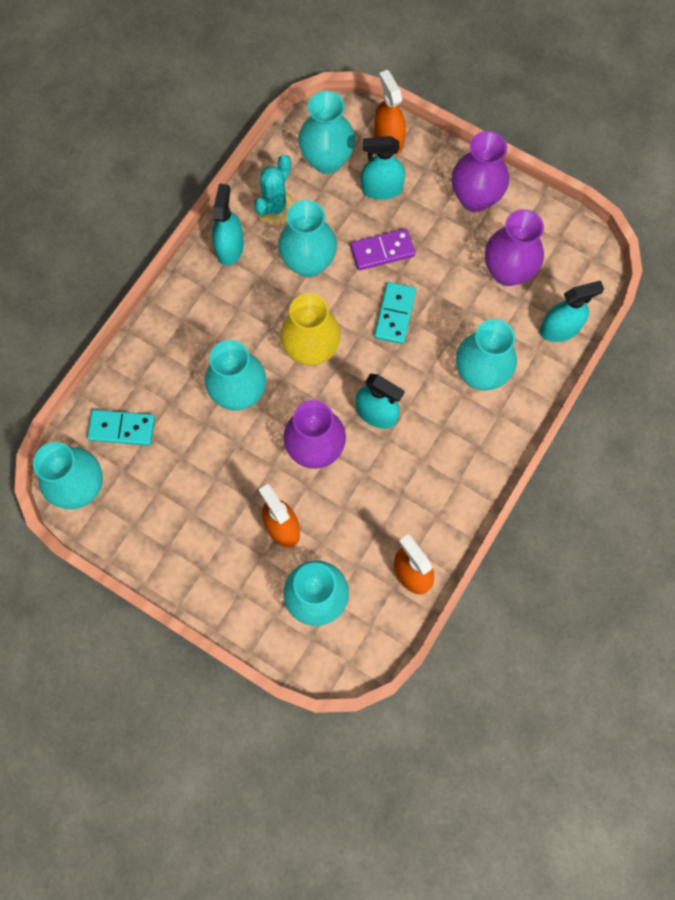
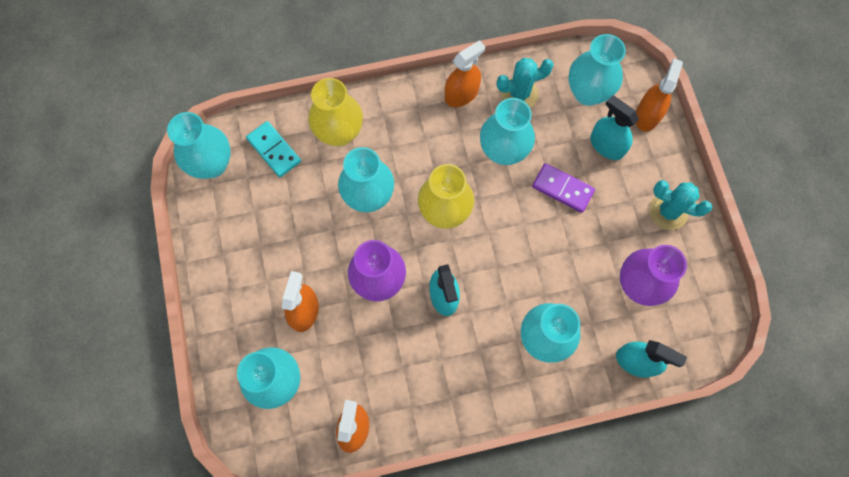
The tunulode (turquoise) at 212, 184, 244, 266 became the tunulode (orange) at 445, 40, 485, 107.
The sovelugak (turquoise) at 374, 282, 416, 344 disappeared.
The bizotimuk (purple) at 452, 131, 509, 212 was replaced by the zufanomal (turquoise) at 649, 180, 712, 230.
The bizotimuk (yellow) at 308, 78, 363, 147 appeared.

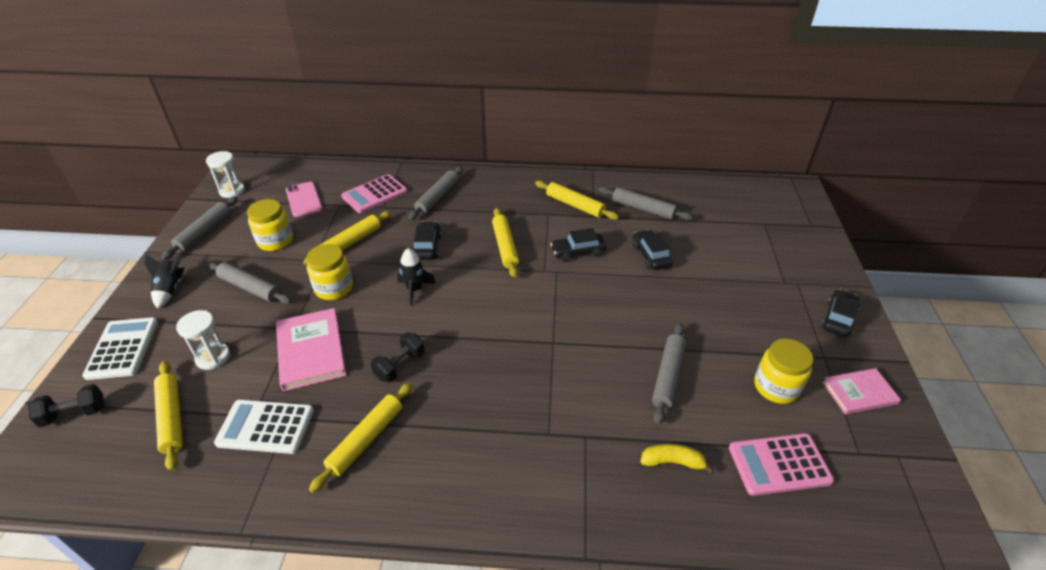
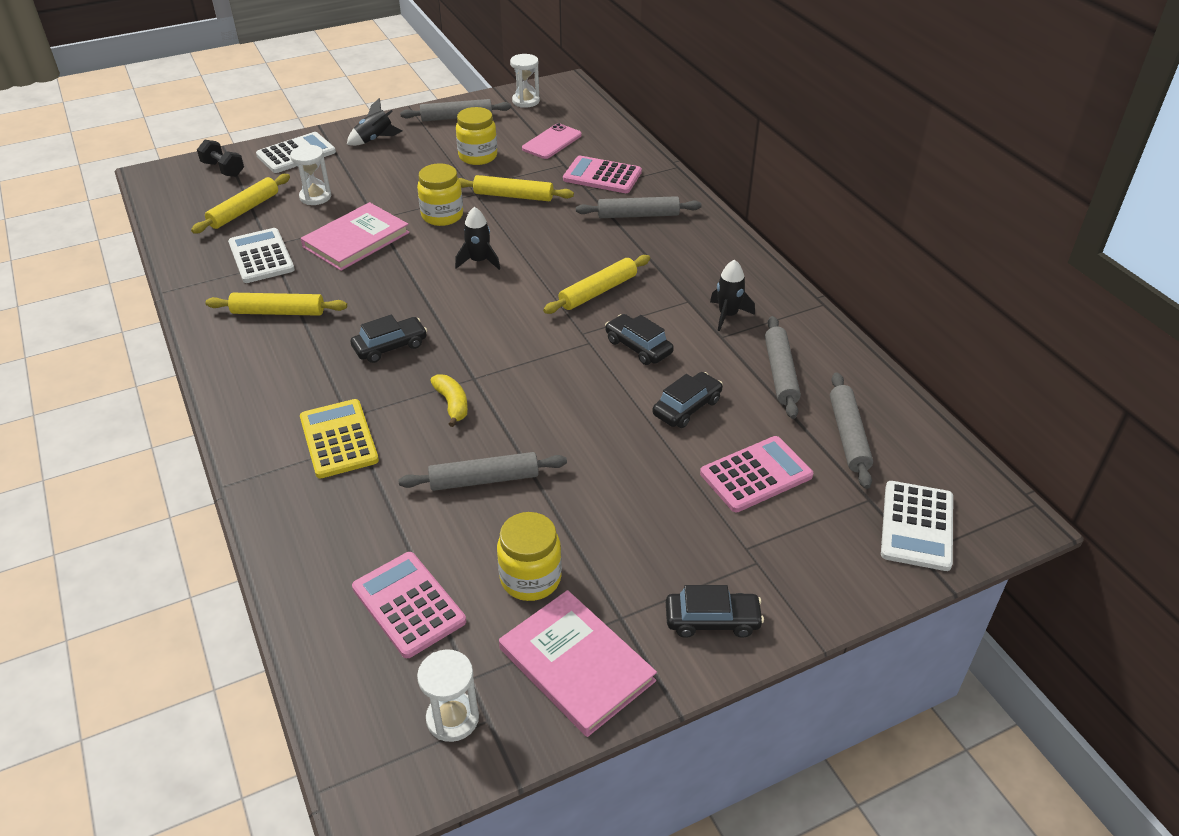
The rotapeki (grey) moved from 207, 261, 292, 304 to 830, 372, 873, 489.
The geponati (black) at 371, 332, 425, 382 disappeared.
The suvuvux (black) moved from 412, 222, 441, 260 to 351, 315, 427, 363.
The rotapeki (yellow) at 535, 180, 619, 220 was replaced by the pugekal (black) at 710, 259, 755, 331.
The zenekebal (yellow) moved from 640, 444, 714, 474 to 430, 374, 468, 427.
The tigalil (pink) at 822, 368, 901, 414 changed to 1.56 times the size.
The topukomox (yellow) at 300, 399, 379, 478 appeared.
The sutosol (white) at 417, 649, 479, 742 appeared.
The topukomox (pink) at 700, 436, 813, 512 appeared.
The topukomox (white) at 881, 481, 953, 571 appeared.

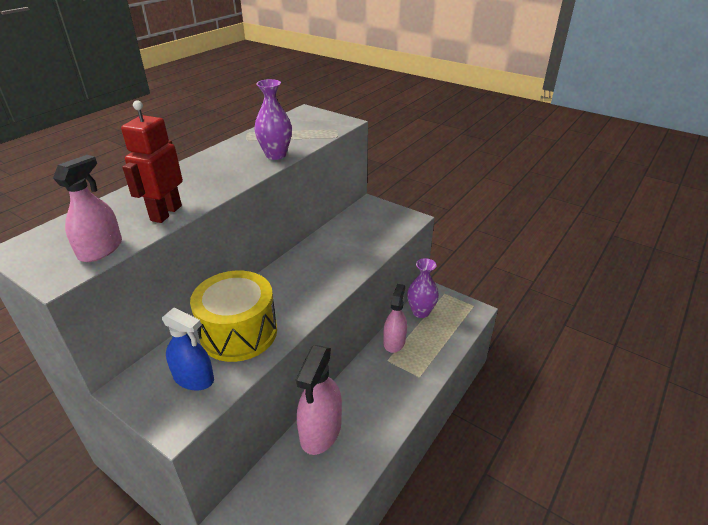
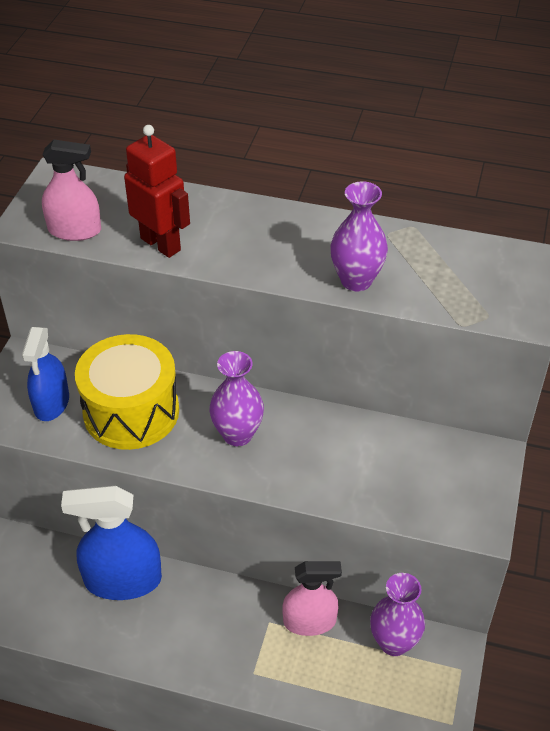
The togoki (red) at 121, 100, 183, 223 turned 45 degrees clockwise.
The tunulode (pink) at 296, 345, 342, 455 became the tunulode (blue) at 61, 486, 162, 600.
The bizotimuk (purple) at 209, 351, 264, 446 appeared.

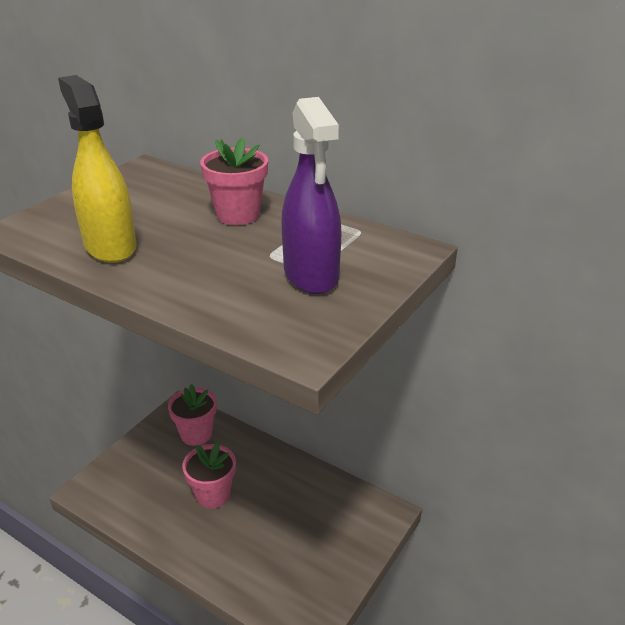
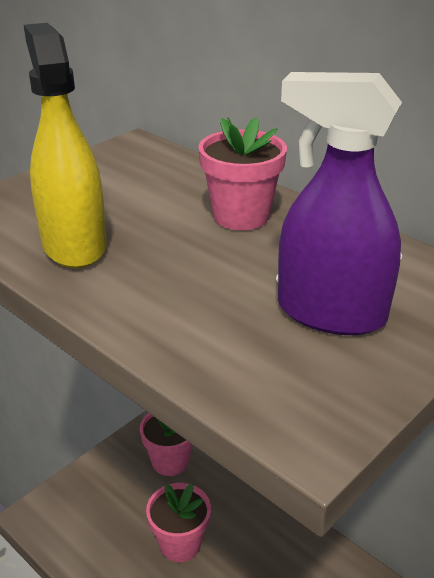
The tunulode (purple) at 281, 97, 341, 294 turned 120 degrees clockwise.

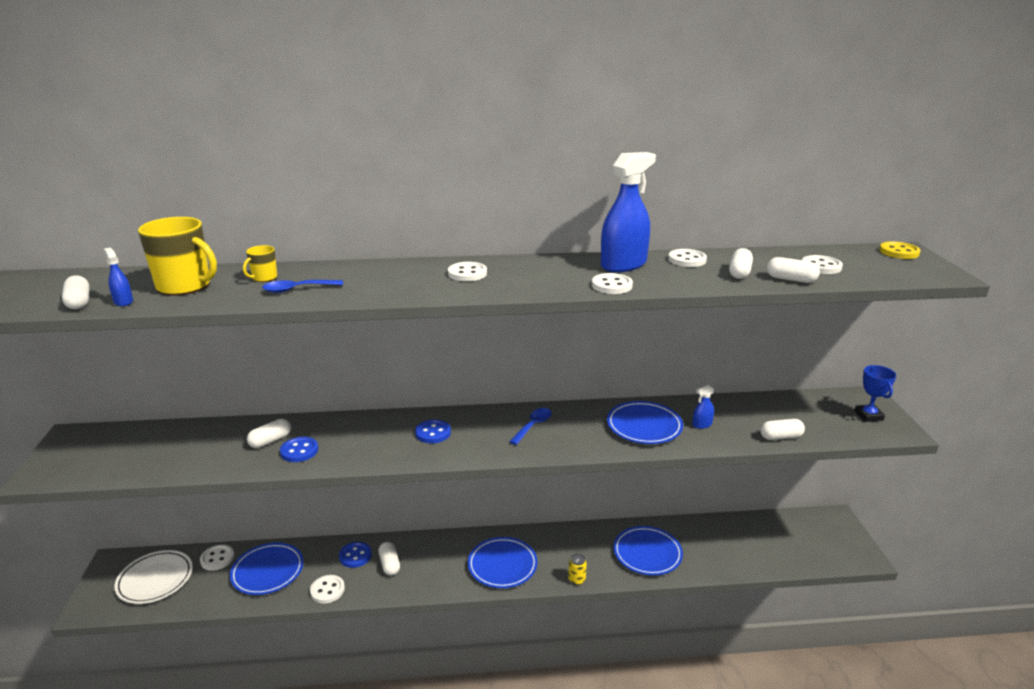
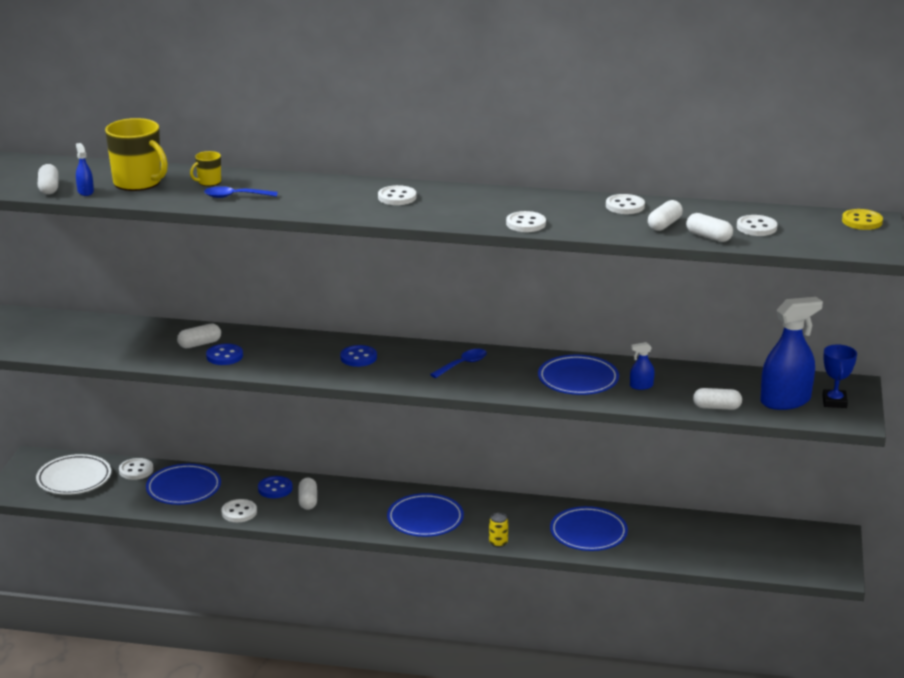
The tunulode (blue) moved from 601, 152, 656, 272 to 760, 297, 823, 410.

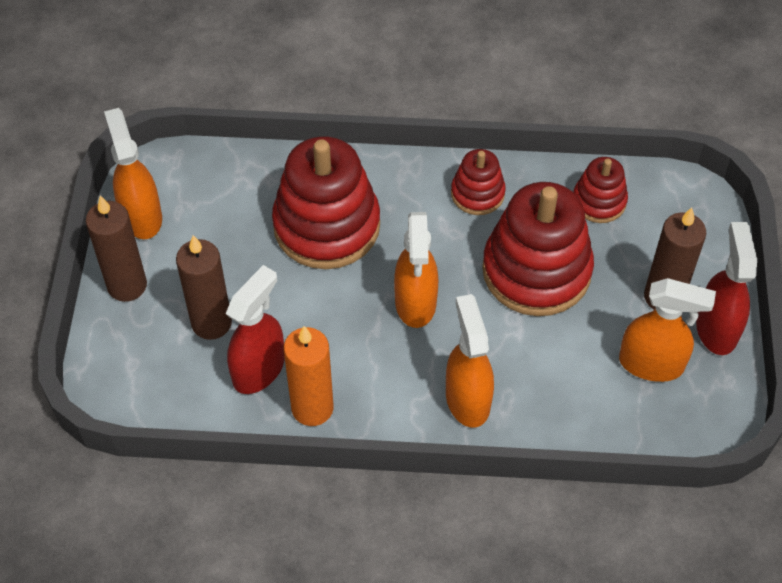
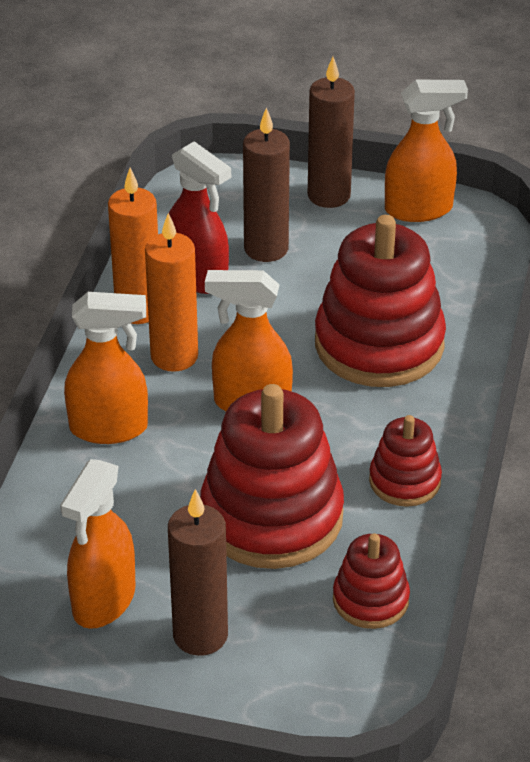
The tunulode (red) at 696, 222, 757, 355 disappeared.
The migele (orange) at 145, 213, 198, 372 appeared.

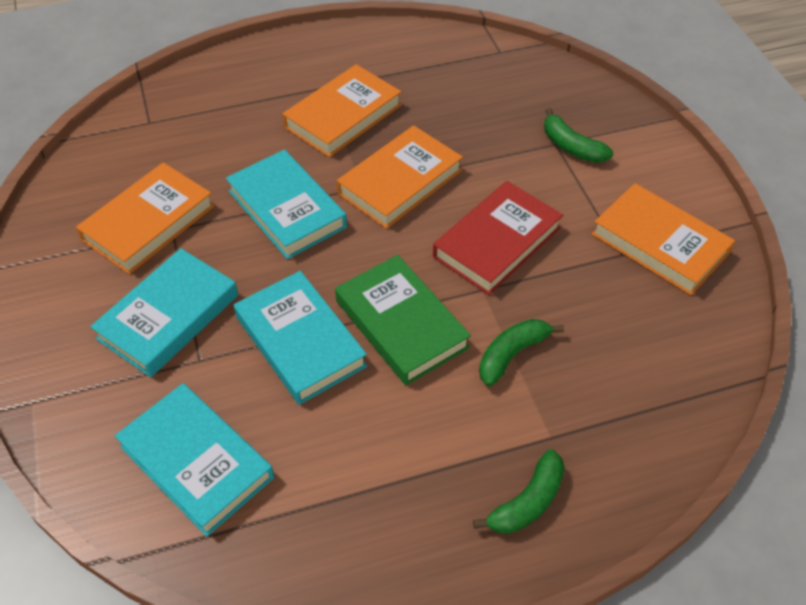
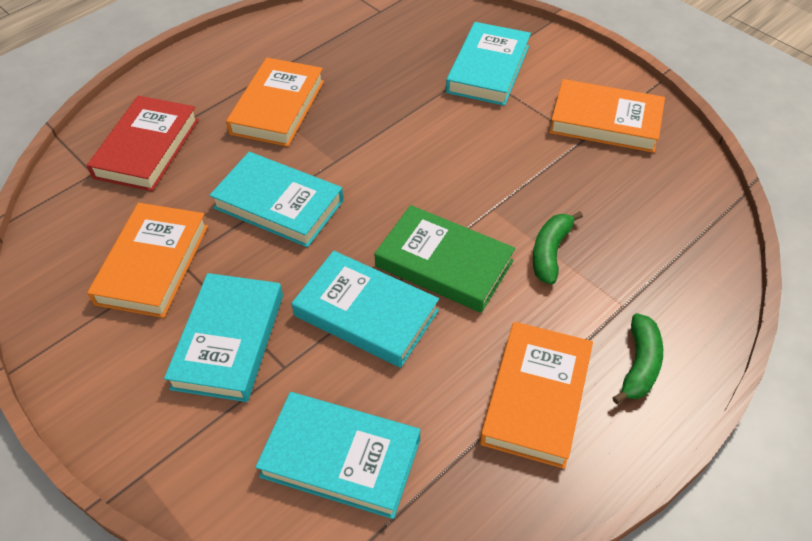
The tigalil (orange) moved from 337, 125, 463, 229 to 480, 322, 593, 469.
The tigalil (red) moved from 433, 181, 563, 295 to 87, 96, 199, 191.
The zenekebal (green) at 544, 108, 613, 163 was replaced by the tigalil (turquoise) at 446, 22, 531, 106.

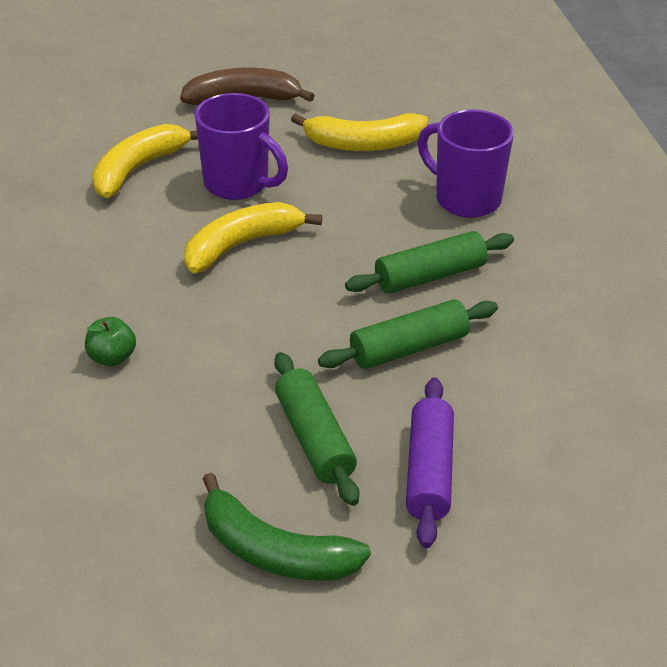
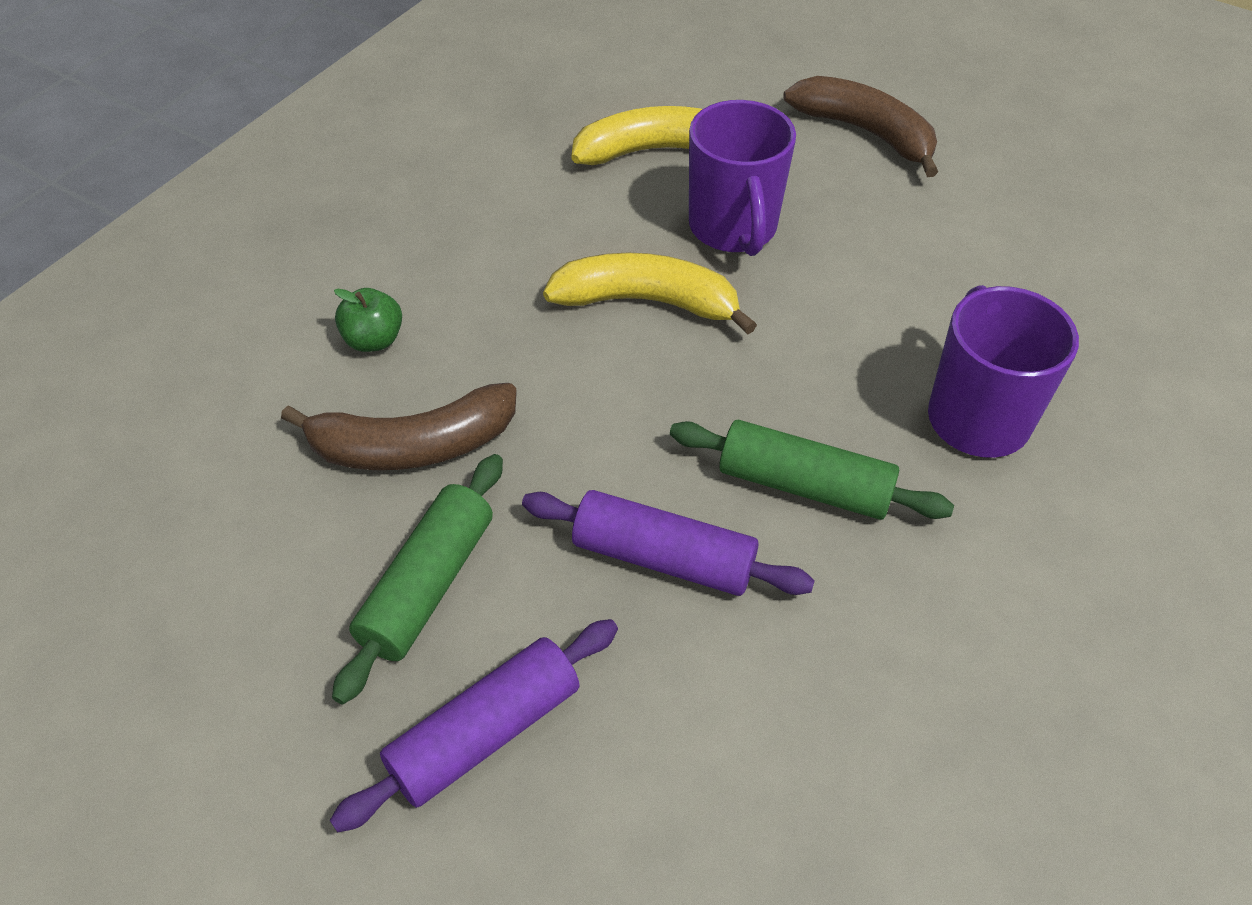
The zenekebal (green) at 203, 473, 371, 581 disappeared.
The zenekebal (yellow) at 291, 113, 428, 151 disappeared.
The rotapeki (green) at 318, 300, 498, 369 became the rotapeki (purple) at 522, 490, 815, 596.
The zenekebal (brown) at 281, 383, 517, 470 appeared.

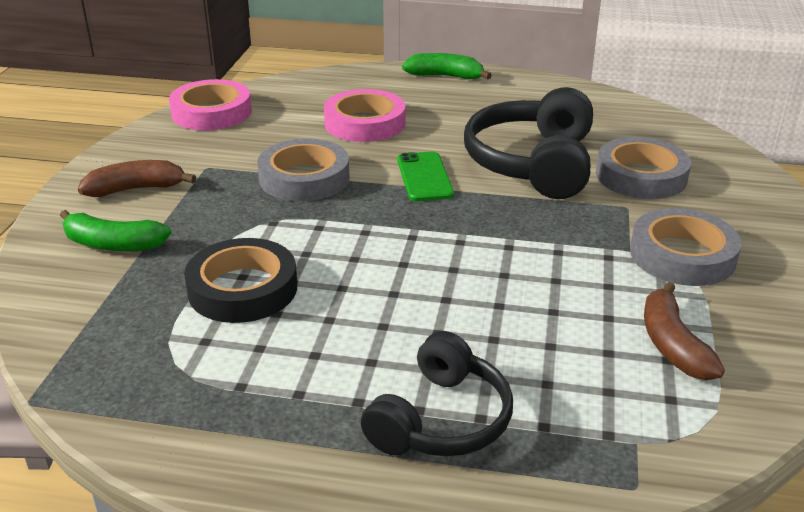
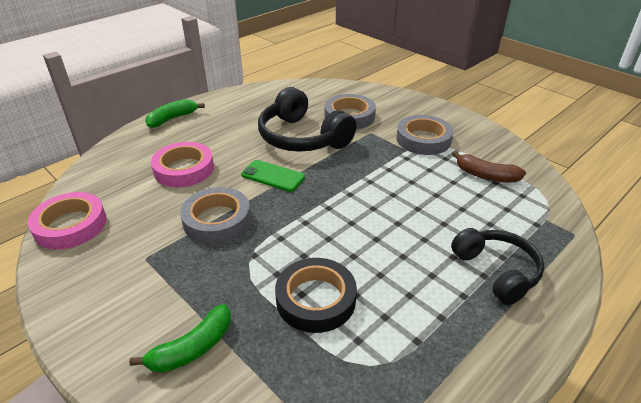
The zenekebal (brown) at 78, 160, 196, 197 disappeared.

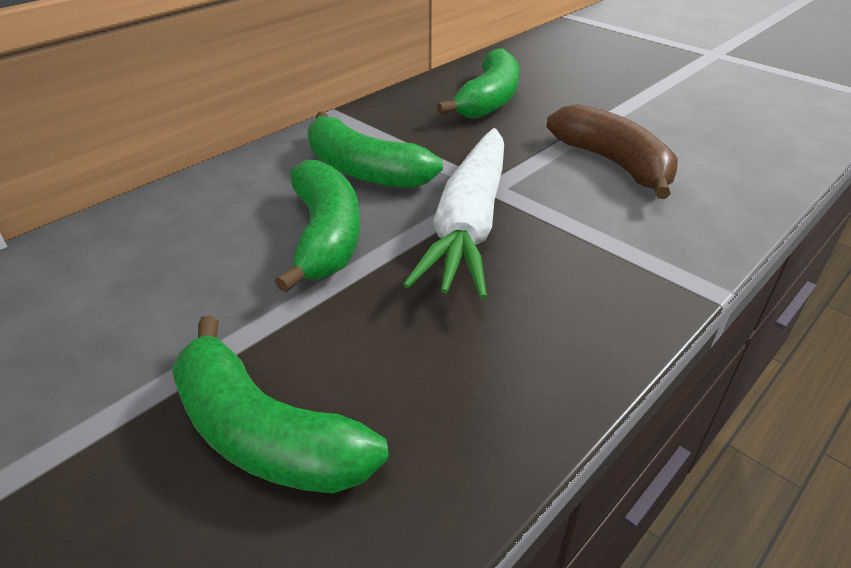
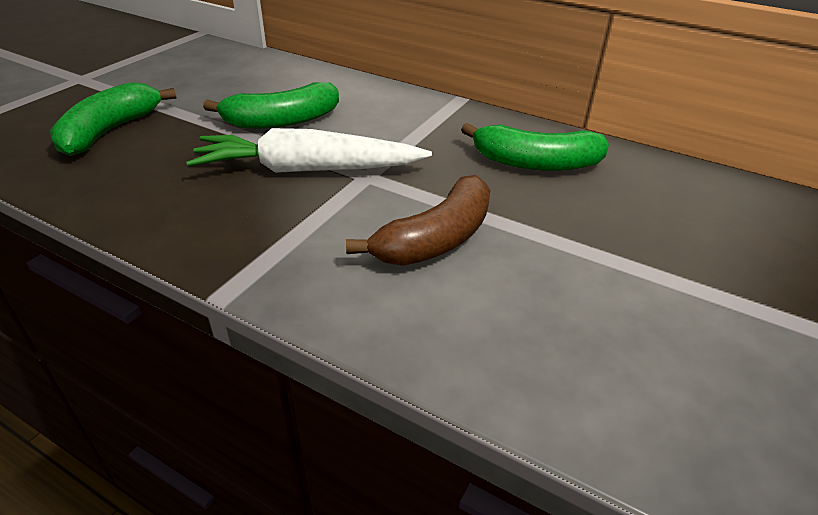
The zenekebal (green) at 307, 111, 443, 188 disappeared.

